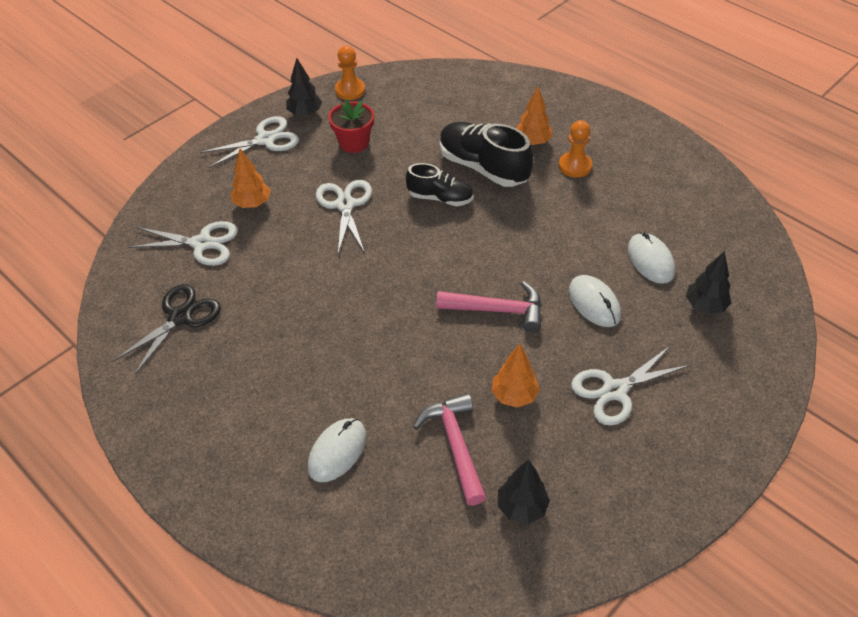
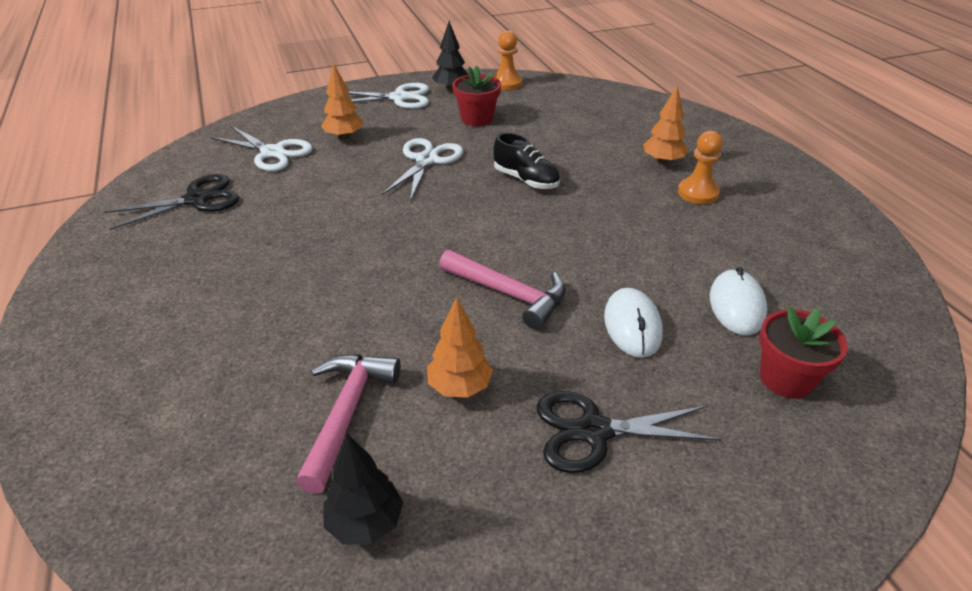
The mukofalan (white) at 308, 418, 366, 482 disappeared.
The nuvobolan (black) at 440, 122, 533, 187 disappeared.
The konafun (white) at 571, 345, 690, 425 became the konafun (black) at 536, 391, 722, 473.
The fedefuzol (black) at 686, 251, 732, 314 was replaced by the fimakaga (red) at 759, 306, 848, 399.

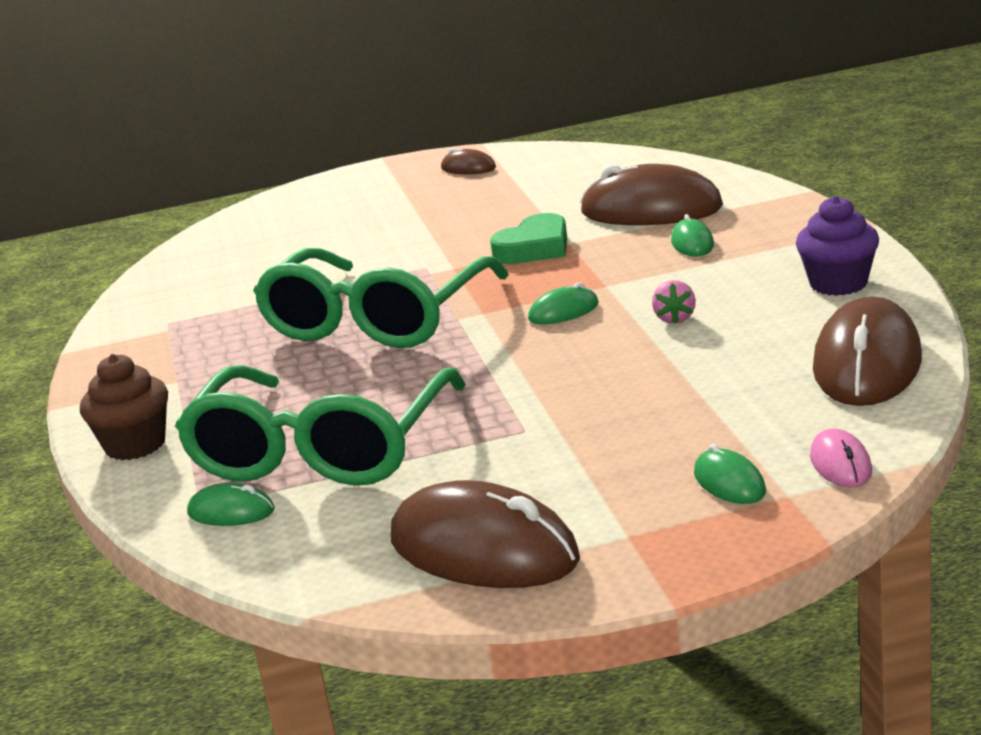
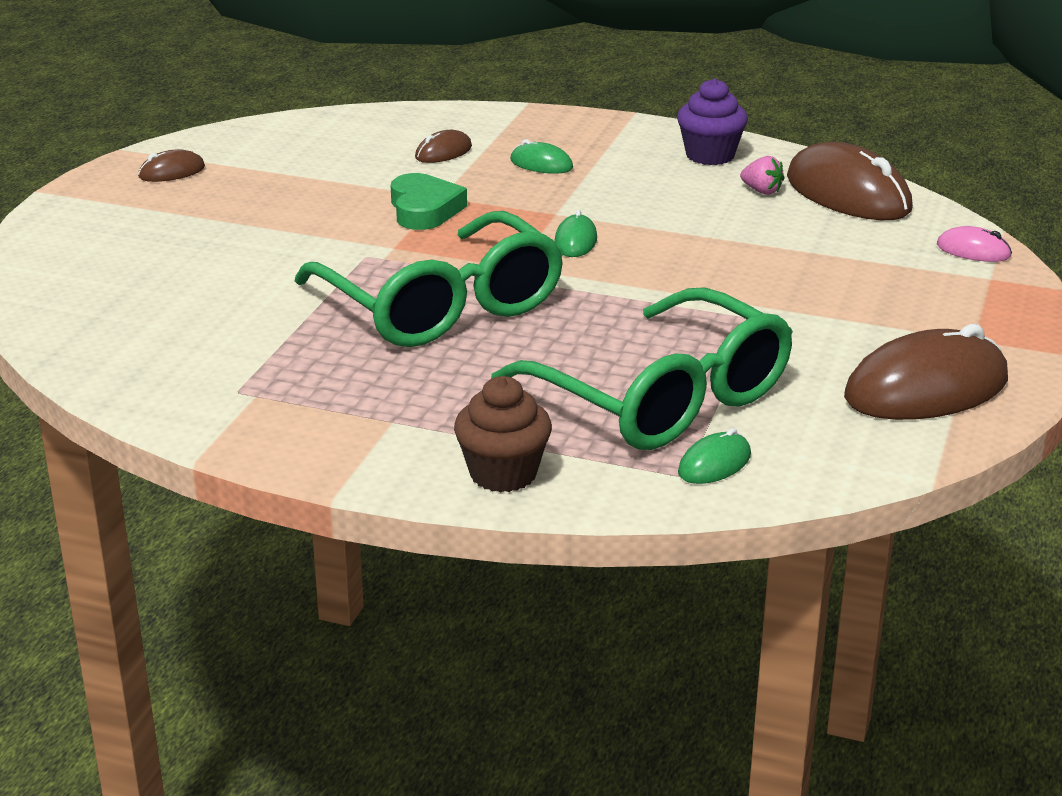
The mukofalan (brown) at 580, 164, 723, 225 changed to 0.47 times the size.
The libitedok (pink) moved from 652, 280, 696, 324 to 740, 156, 784, 195.
The mukofalan (green) at 694, 444, 766, 504 disappeared.

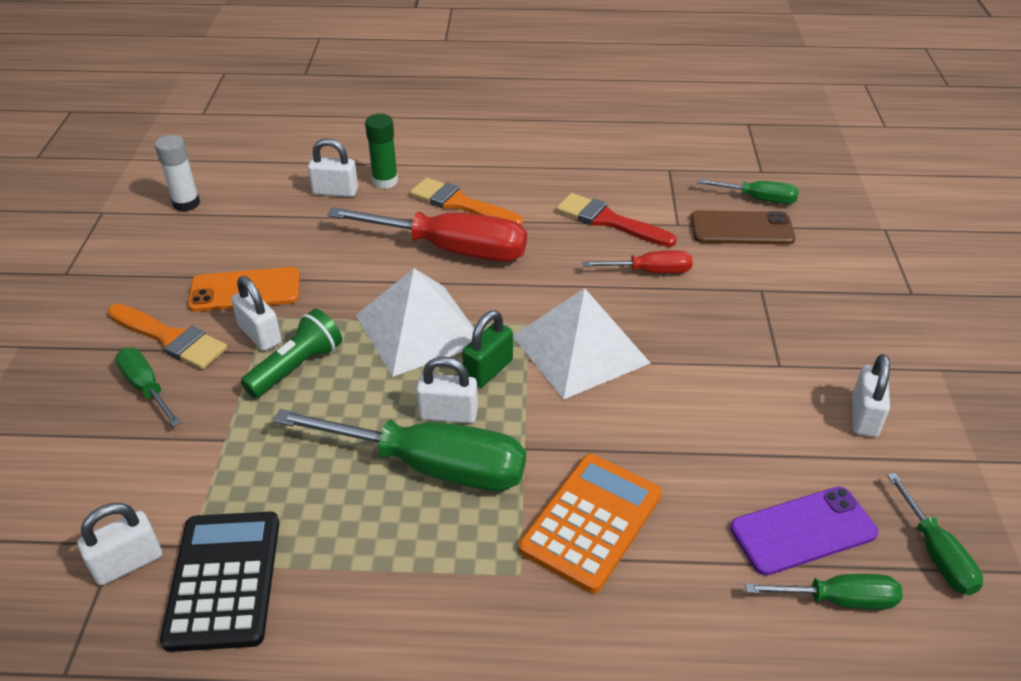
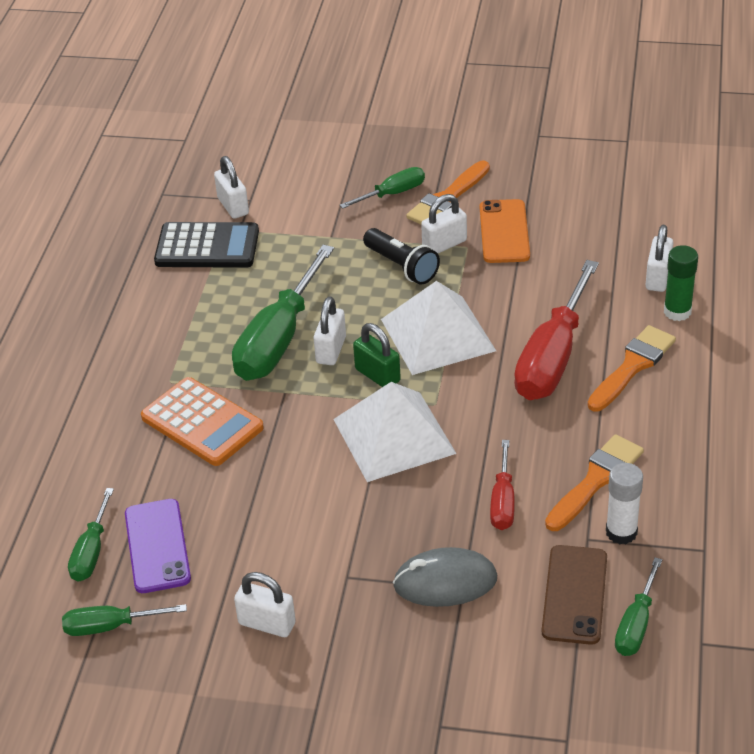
The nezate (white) moved from 155, 135, 200, 211 to 606, 463, 643, 544.
The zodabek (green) at 241, 309, 342, 398 became the zodabek (black) at 363, 228, 440, 285.
The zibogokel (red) at 556, 193, 677, 247 became the zibogokel (orange) at 545, 434, 644, 531.
The mukofalan (grey) at 393, 547, 497, 607 appeared.

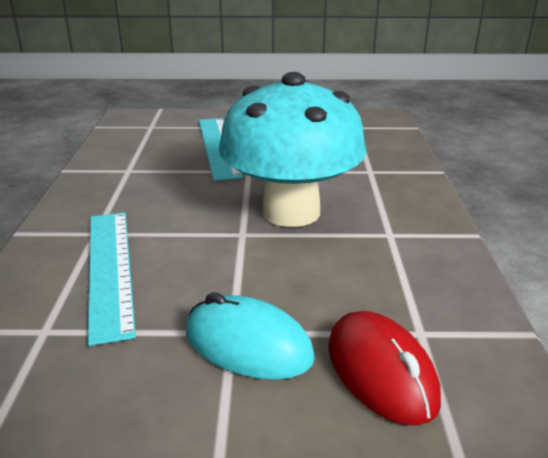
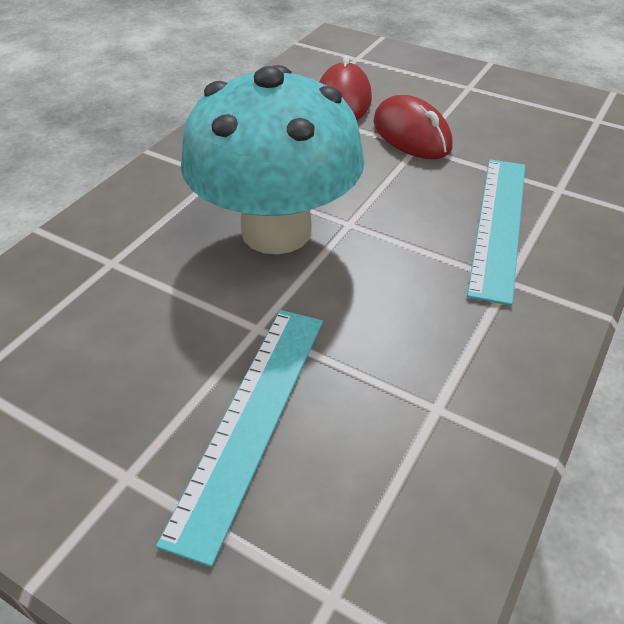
The mukofalan (turquoise) at 186, 292, 315, 380 became the mukofalan (red) at 374, 95, 453, 159.

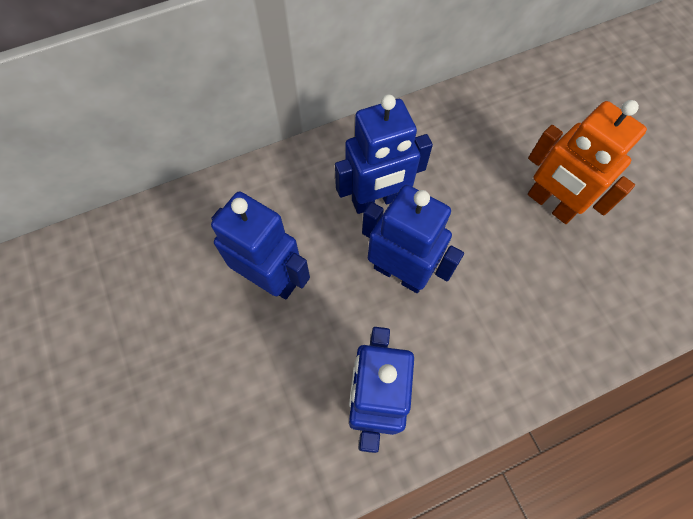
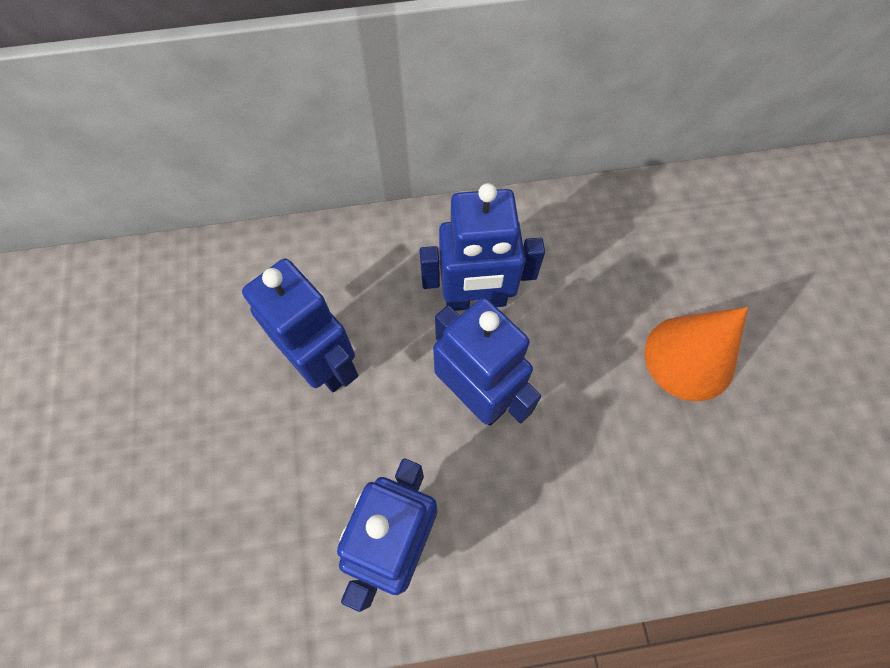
The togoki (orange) at 528, 100, 647, 224 was replaced by the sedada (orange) at 645, 307, 748, 401.

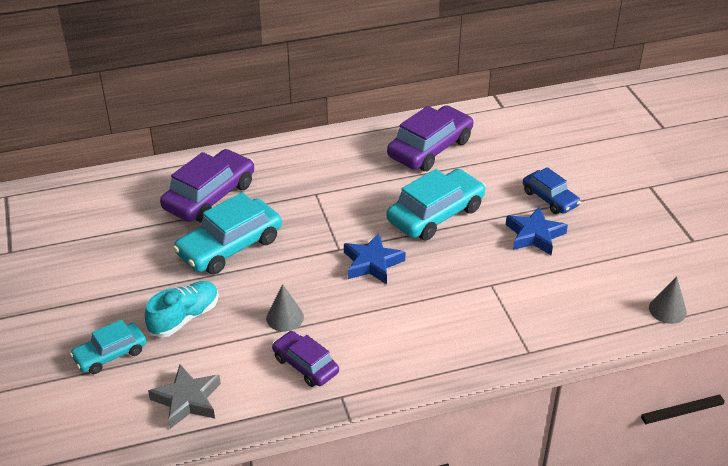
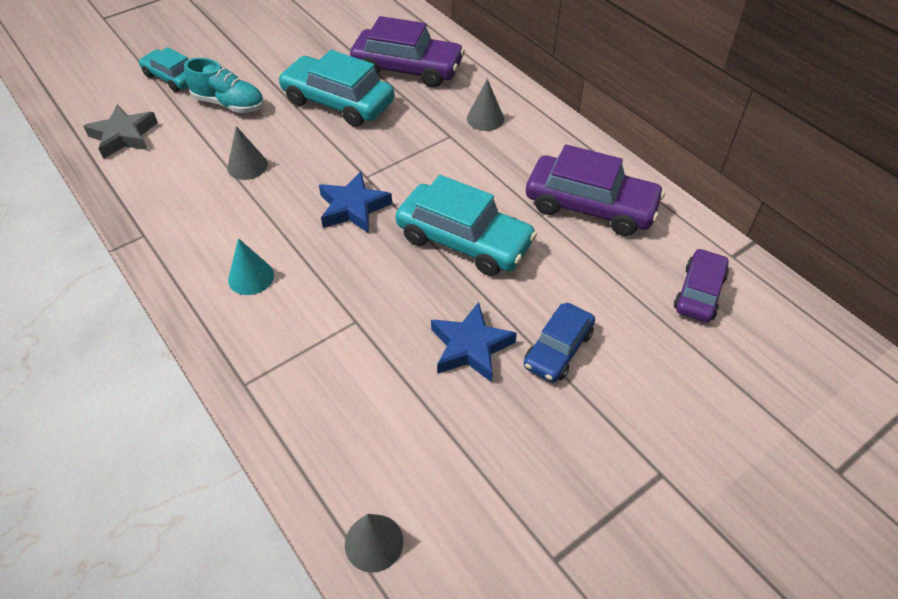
The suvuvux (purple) moved from 272, 331, 339, 387 to 674, 248, 729, 322.
The sedada (turquoise) at 228, 238, 274, 295 appeared.
The sedada (grey) at 467, 79, 504, 131 appeared.

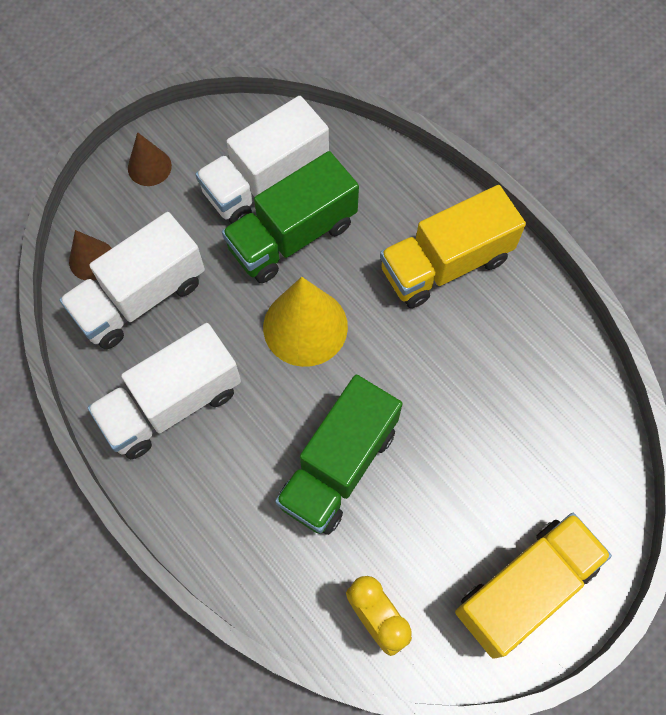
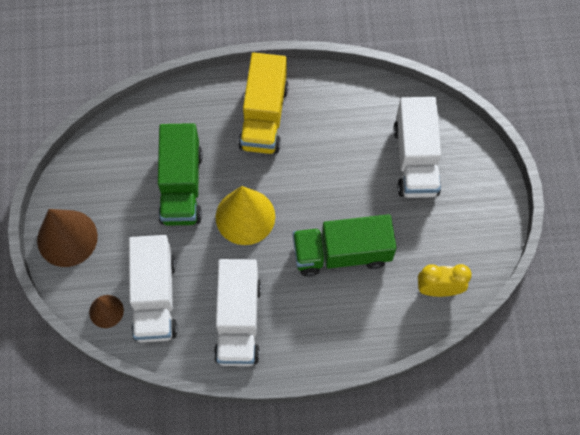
The sedada (brown) at 128, 132, 172, 186 changed to 1.80 times the size.
The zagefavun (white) moved from 195, 96, 329, 224 to 393, 97, 441, 198.
The zagefavun (green) at 275, 374, 402, 535 turned 105 degrees clockwise.
The zagefavun (yellow) at 455, 513, 612, 659 disappeared.

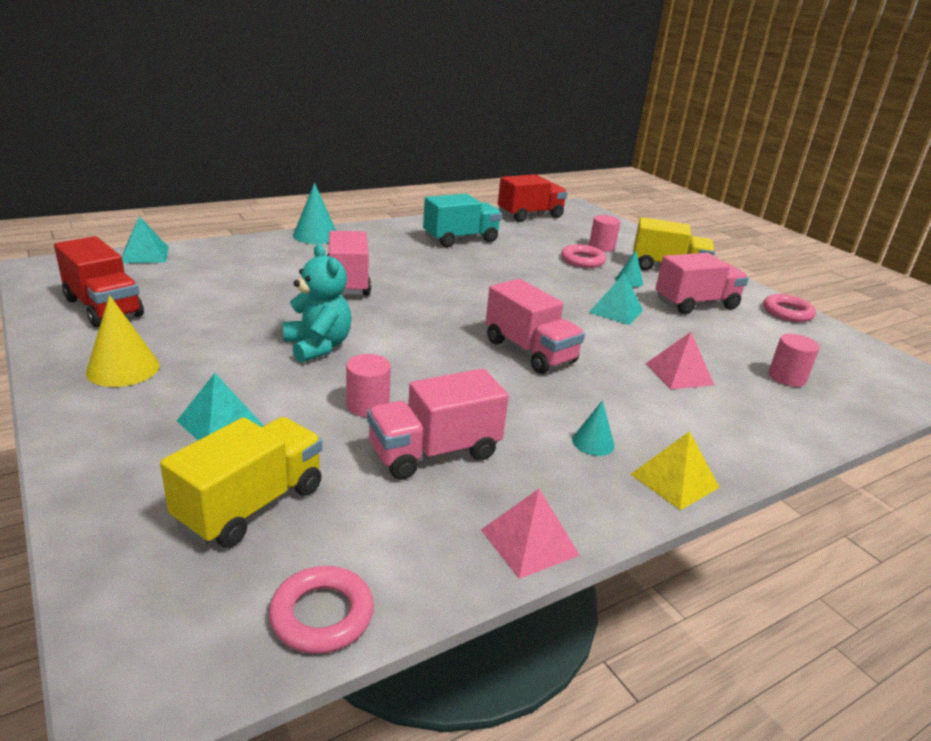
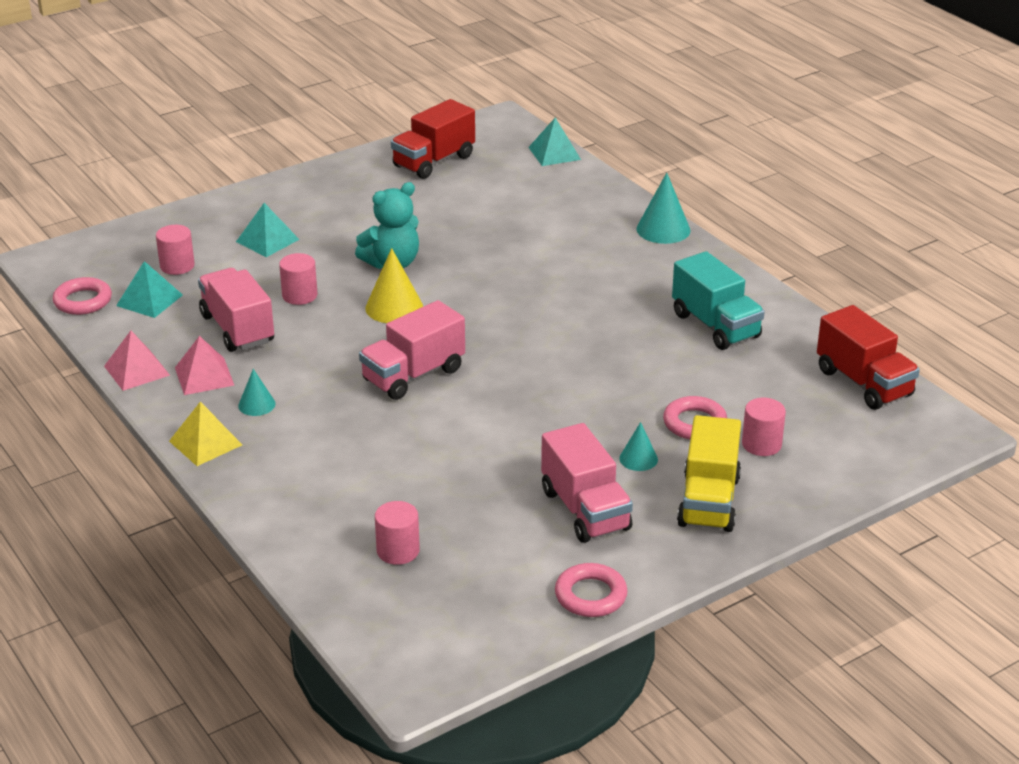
The sedada (yellow) moved from 86, 295, 160, 387 to 365, 248, 423, 323.
The zagefavun (yellow) at 160, 417, 322, 548 was replaced by the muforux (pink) at 156, 225, 195, 275.
The zagefavun (pink) at 327, 231, 371, 296 disappeared.
The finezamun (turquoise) moved from 588, 273, 643, 325 to 116, 261, 183, 318.
The finezamun (pink) moved from 645, 332, 714, 389 to 175, 336, 235, 395.

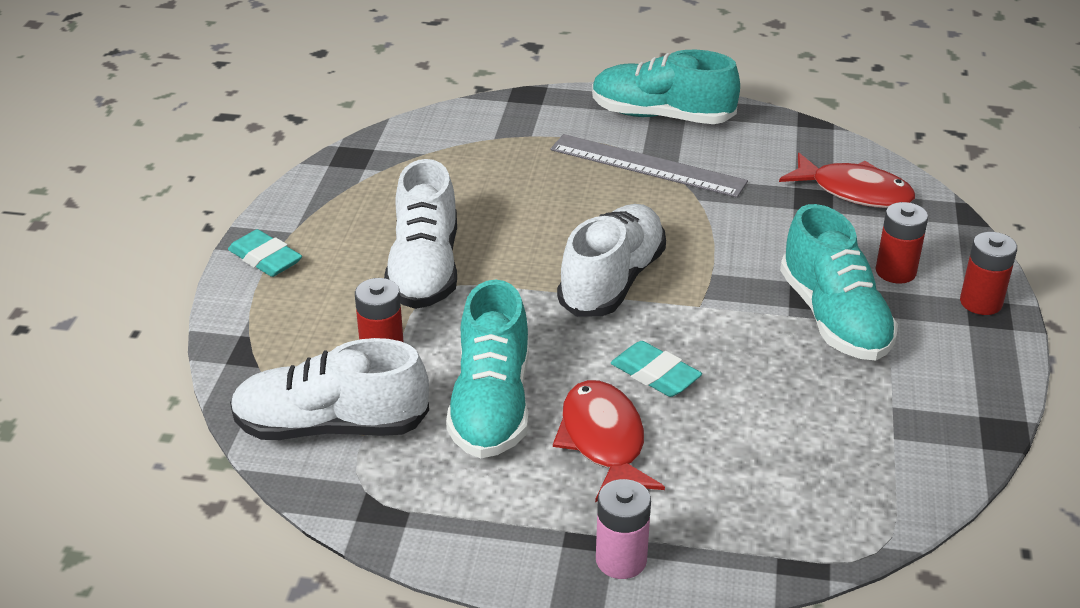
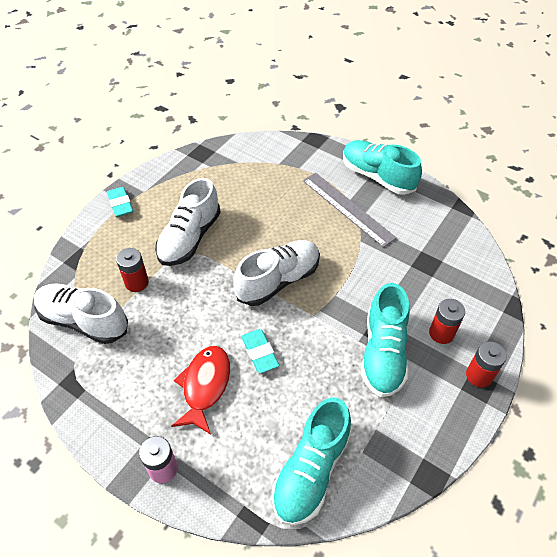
The nuvobolan (turquoise) moved from 446, 280, 529, 458 to 272, 397, 352, 526.
The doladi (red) at 779, 153, 915, 208 disappeared.

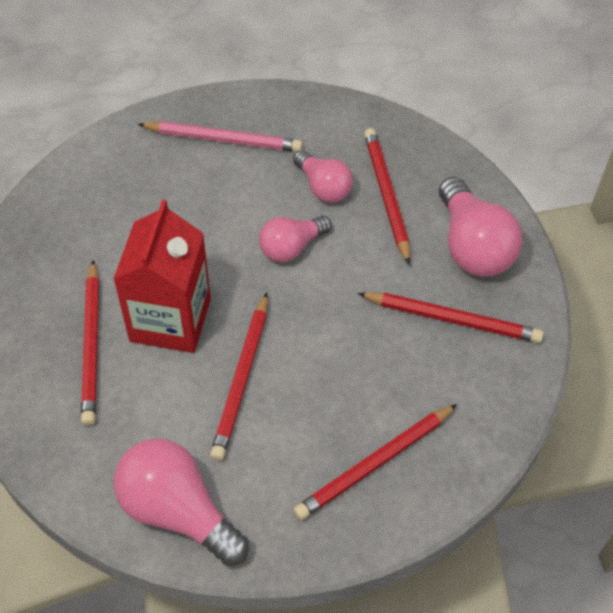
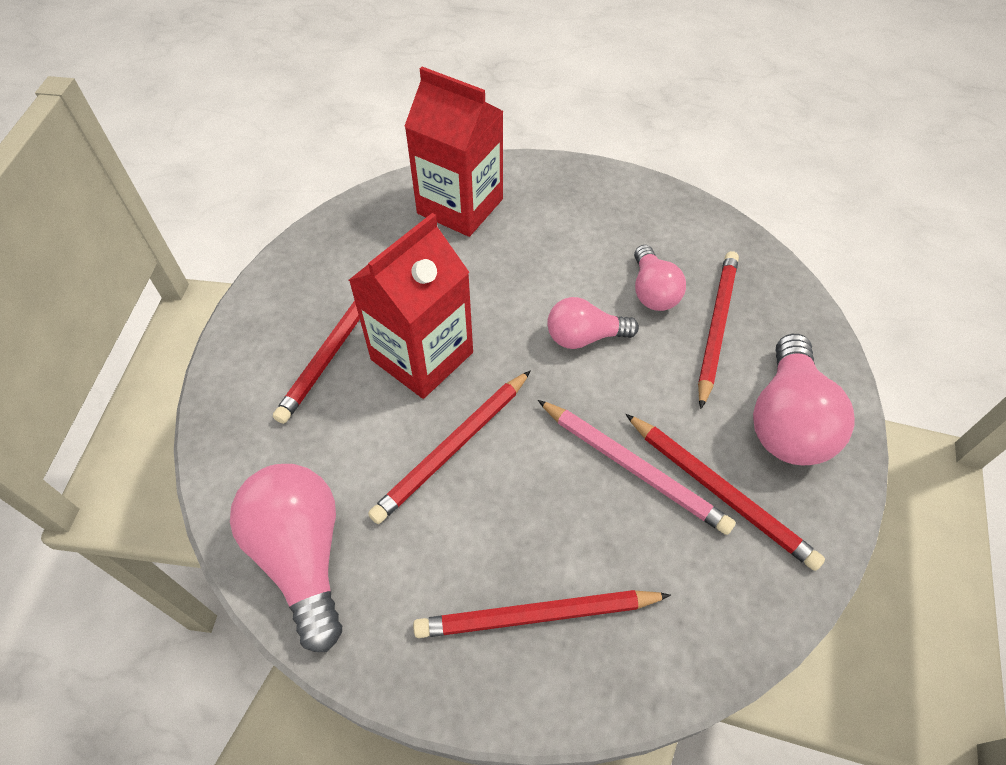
The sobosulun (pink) moved from 138, 121, 302, 152 to 538, 400, 736, 535.
The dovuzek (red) at 404, 67, 504, 237 appeared.

